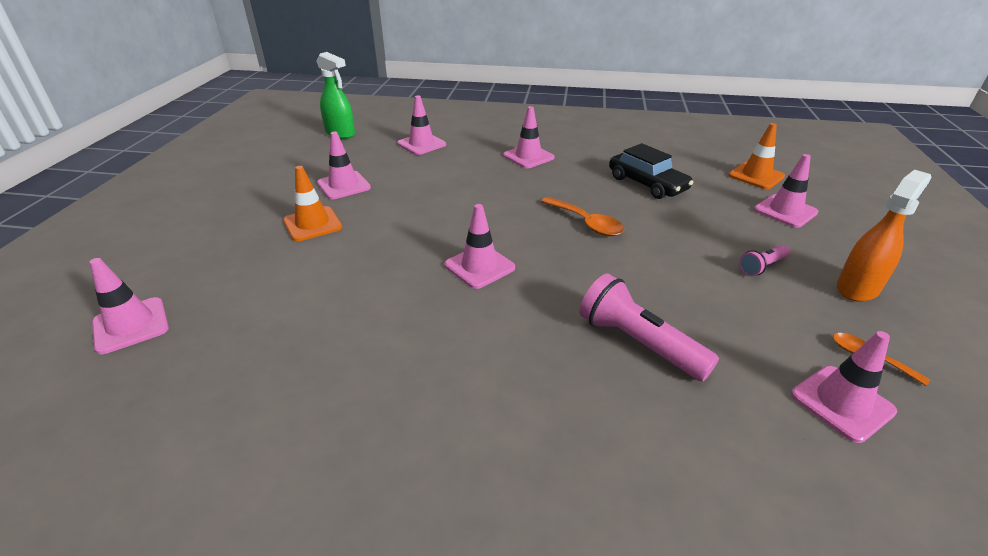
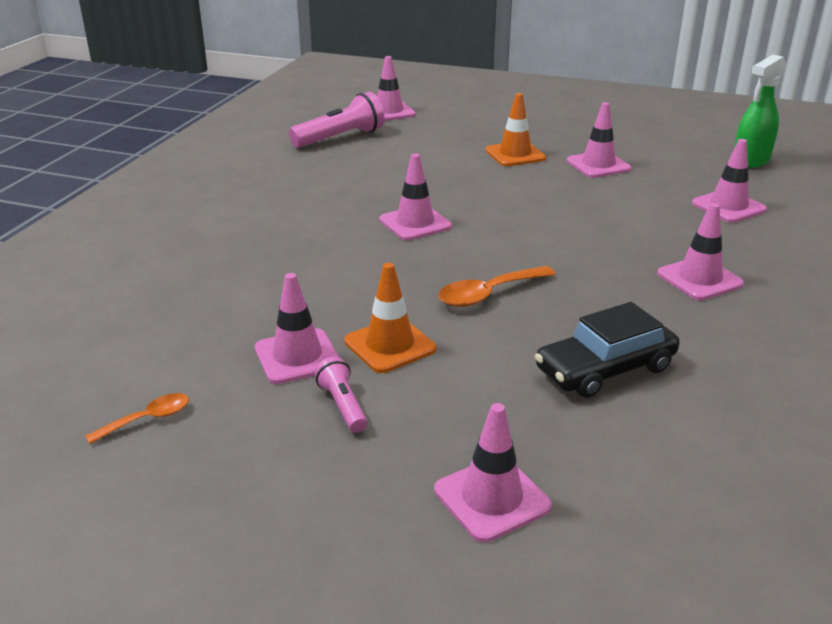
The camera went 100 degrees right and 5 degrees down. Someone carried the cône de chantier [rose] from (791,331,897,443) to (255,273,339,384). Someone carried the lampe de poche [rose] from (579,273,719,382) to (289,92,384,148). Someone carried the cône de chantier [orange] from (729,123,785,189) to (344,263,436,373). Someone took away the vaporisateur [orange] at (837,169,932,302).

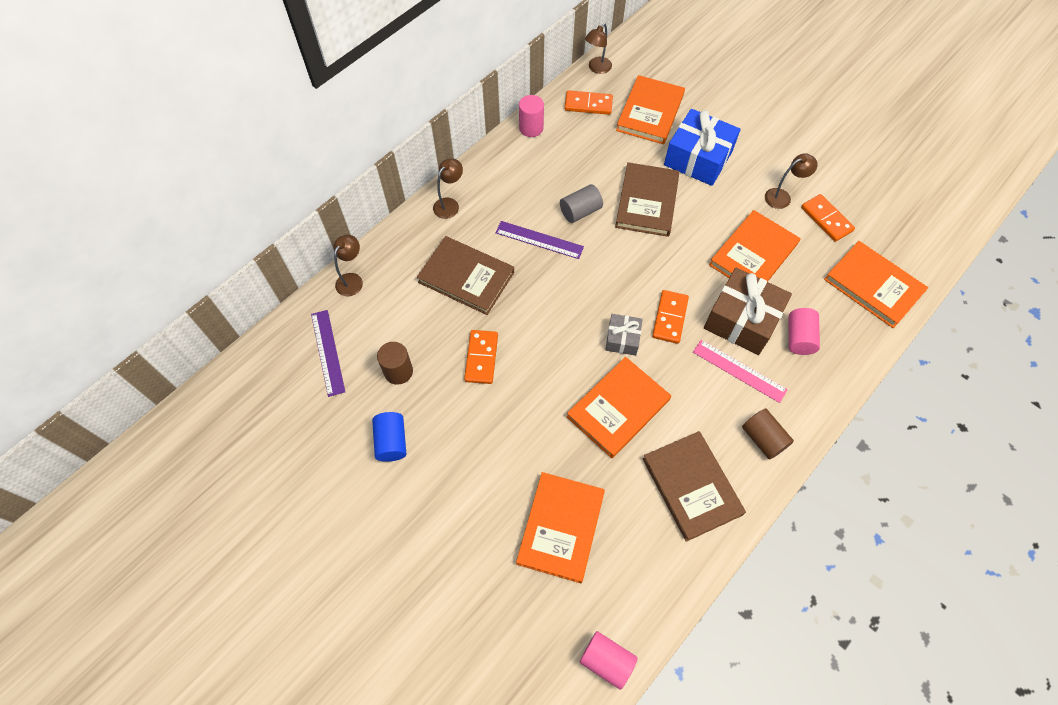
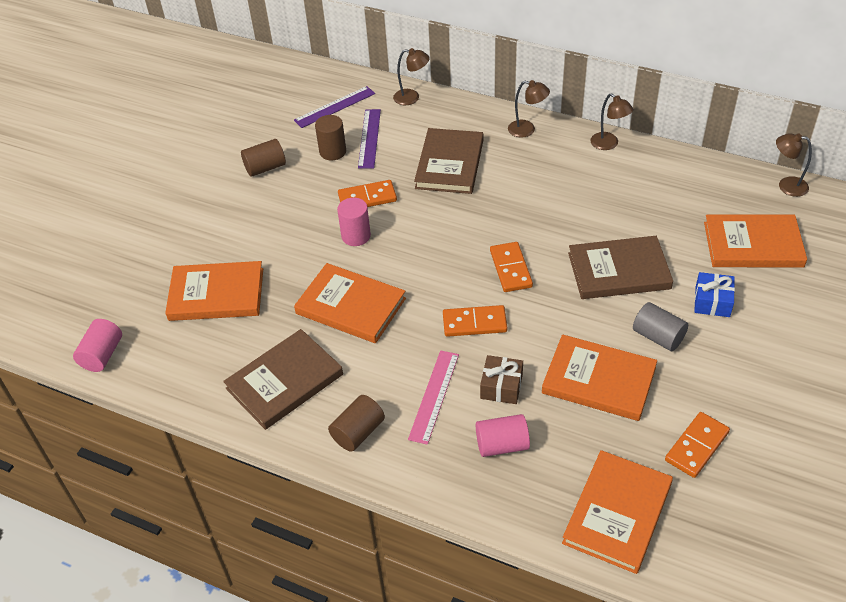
The camera went 75 degrees right and 15 degrees down. Someone repainted the cylindre [bleu] at (372,412,406,462), which became the cylindre [marron] at (241,139,286,177). Someone carried the cylindre [rose] from (519,95,544,137) to (337,198,371,246). Someone carried the règle [violet] from (495,221,584,259) to (358,109,381,169). Someone scaled the cadeau [marron] at (704,267,792,355) by 0.53. Someone carried the domino [orange] from (564,90,613,115) to (490,242,533,292). Someone carried the lampe [marron] from (765,153,817,209) to (590,93,634,150). Someone carried the cylindre [gris] from (560,184,603,223) to (633,302,688,351). Someone scaled the cadeau [bleu] at (664,109,741,186) by 0.53. Someone took away the cadeau [gris] at (605,314,643,356).

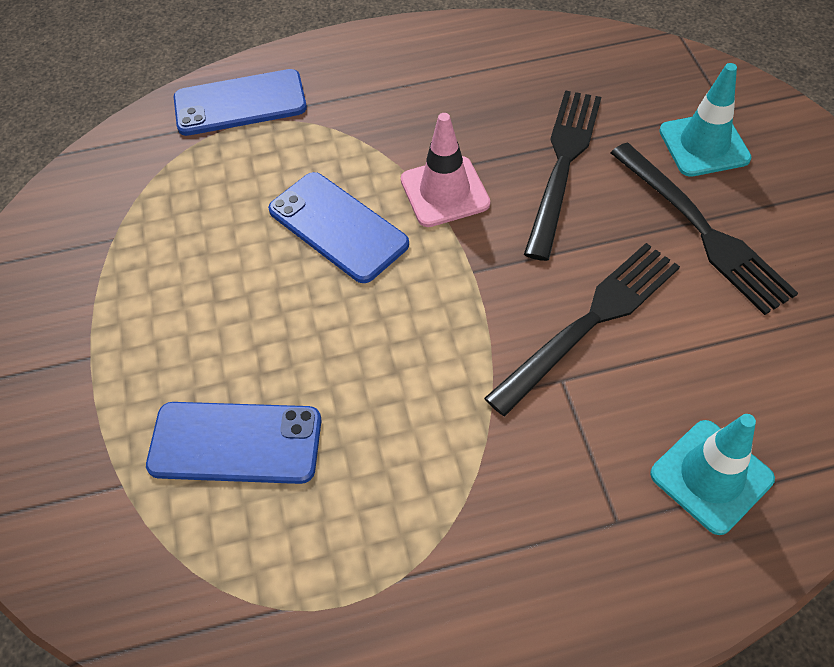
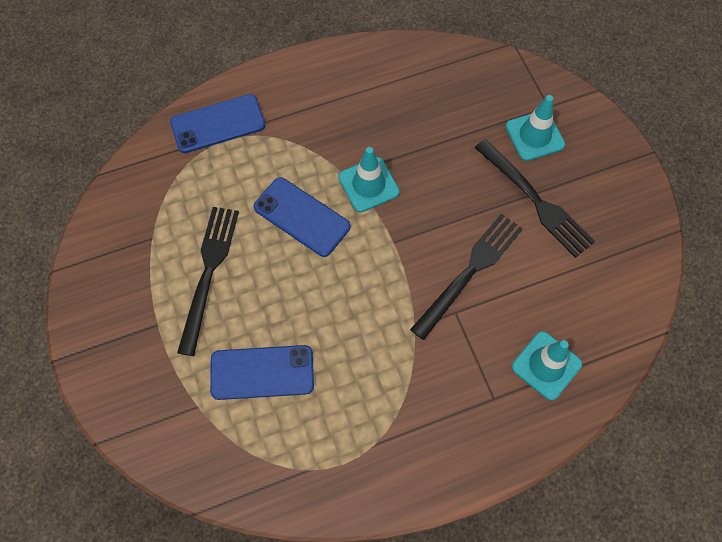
The camera went 10 degrees left and 10 degrees up. Someone carried the fourchette [noir] from (524,90,601,261) to (177,207,239,356). Someone repainted the cône de chantier [rose] at (401,113,490,227), which became the cône de chantier [turquoise] at (338,147,400,212).

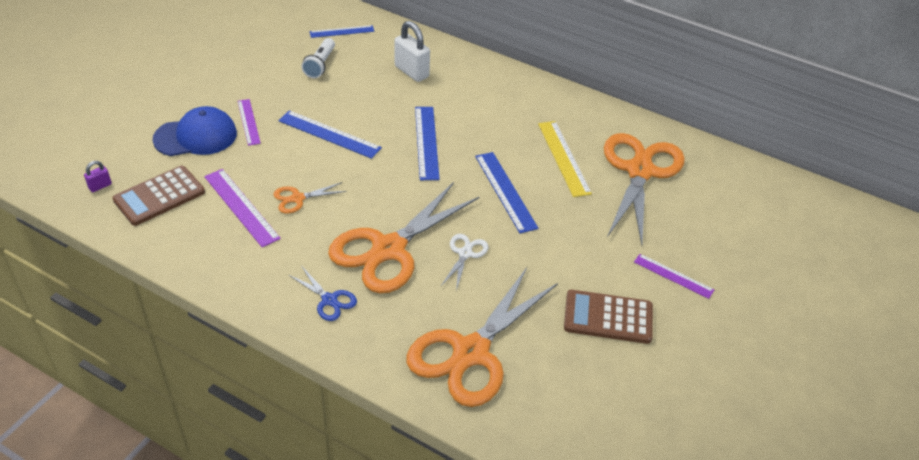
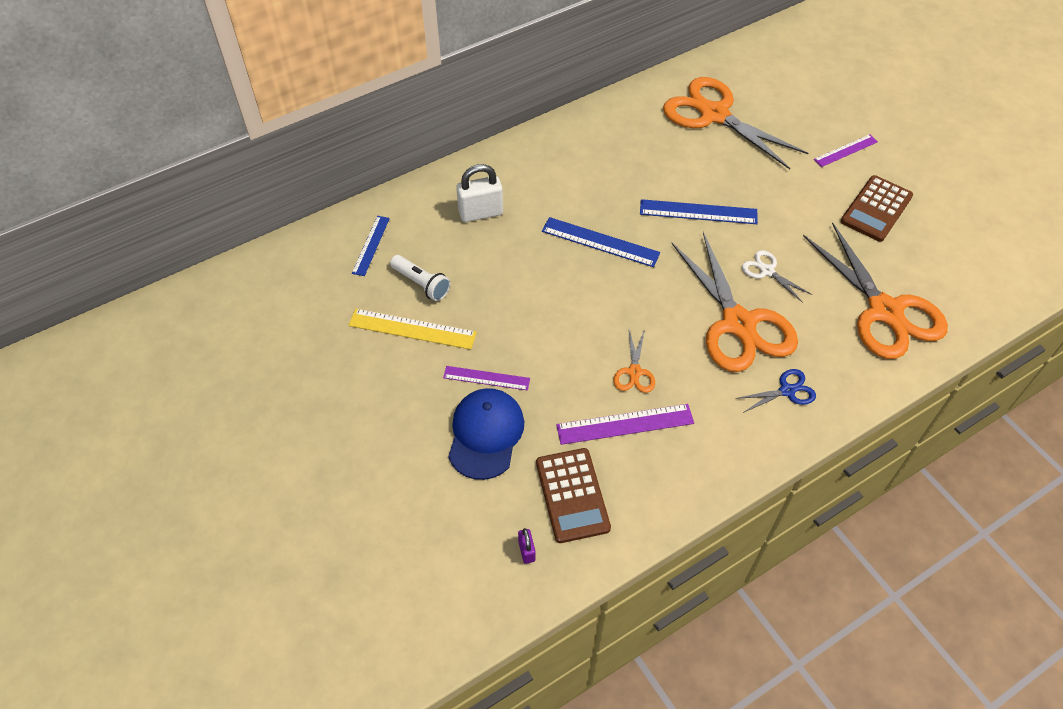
The camera went 60 degrees left and 10 degrees up. Someone carried the règle [jaune] from (538,121,592,197) to (349,309,477,350). Someone took away the règle [bleu] at (278,110,382,159).

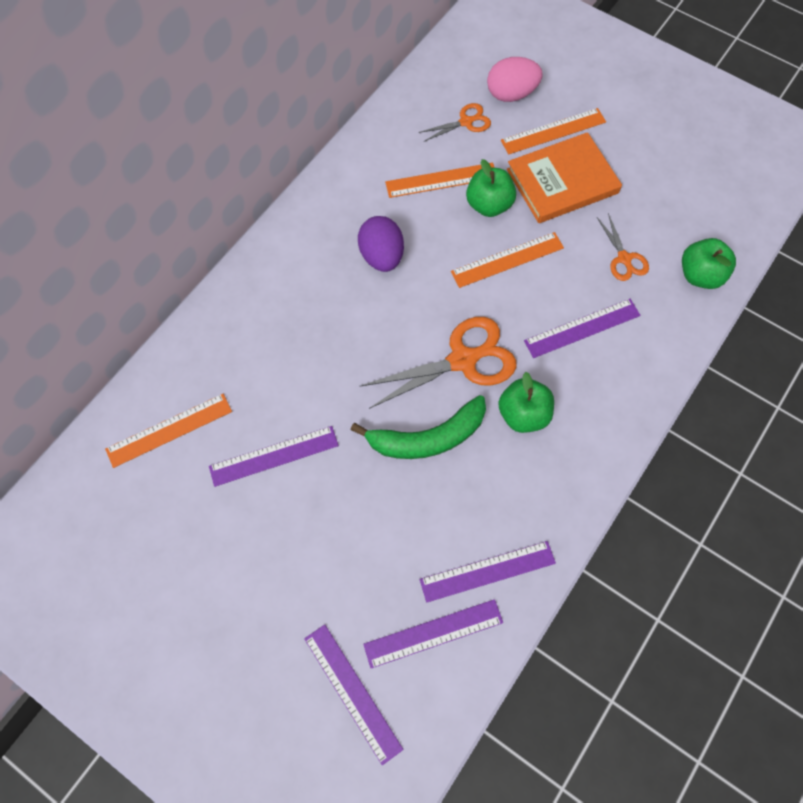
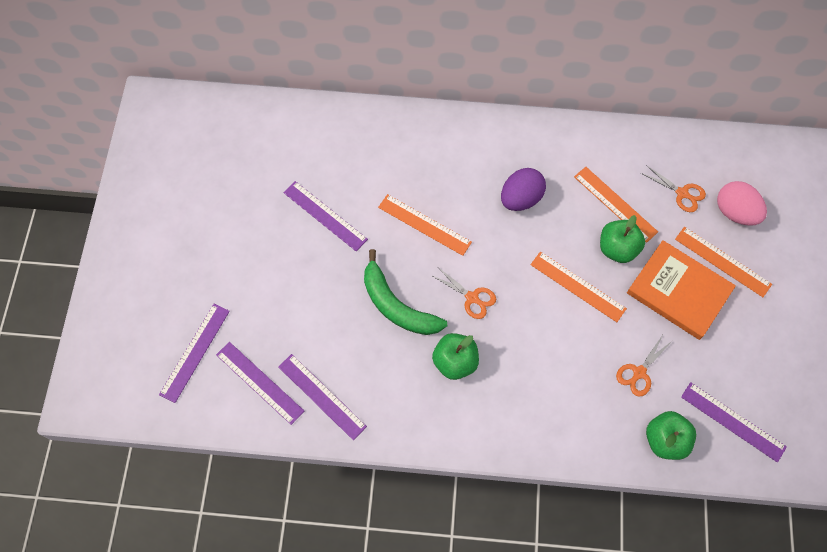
The camera went 60 degrees right and 0 degrees up. Someone carried the règle [orange] from (105,394,232,468) to (378,194,472,256). Someone scaled the ciseaux [orange] at (360,317,517,409) by 0.53. Someone carried the règle [violet] from (524,299,641,358) to (681,382,787,462).

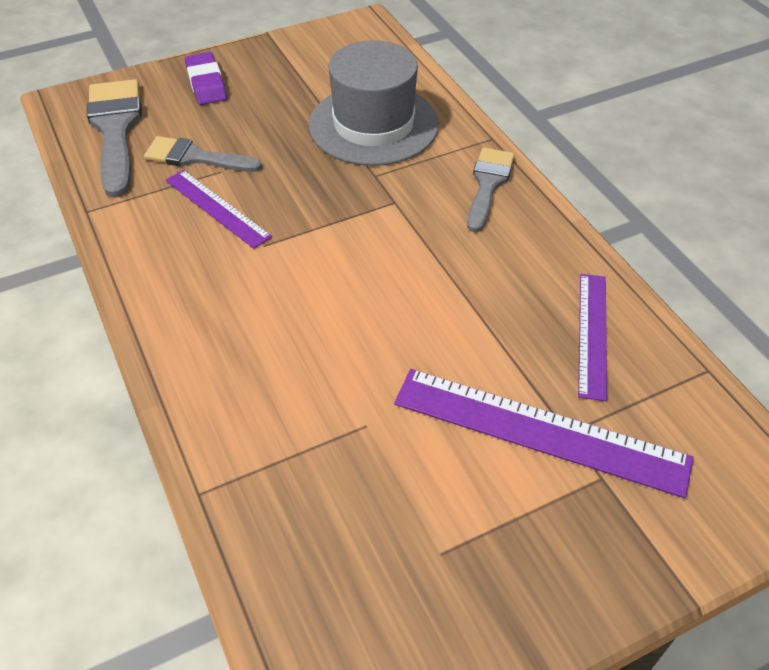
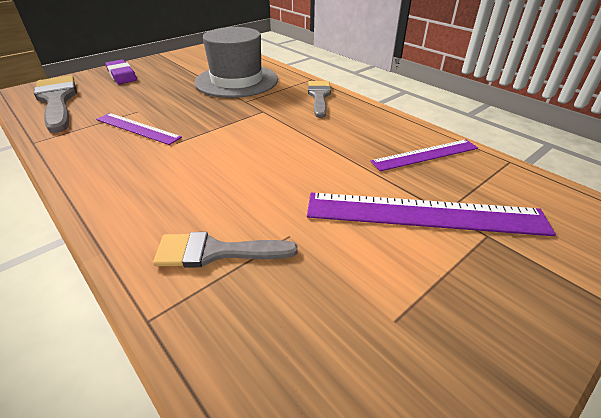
The camera went 15 degrees left and 10 degrees down. Someone carried the pinceau [gris] from (144,136,262,172) to (153,232,298,268). Someone rotated the règle [violet] at (578,274,607,401) by 75 degrees clockwise.

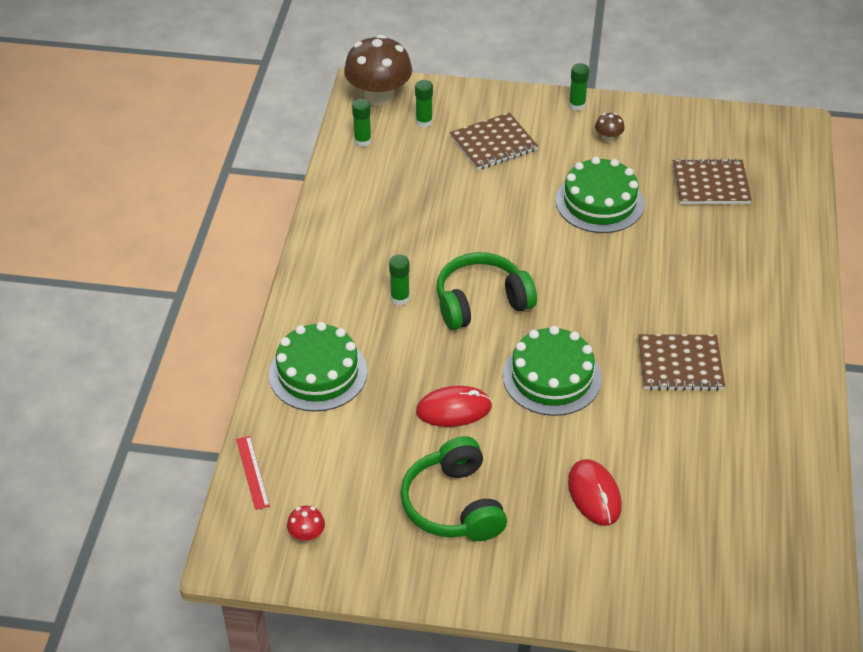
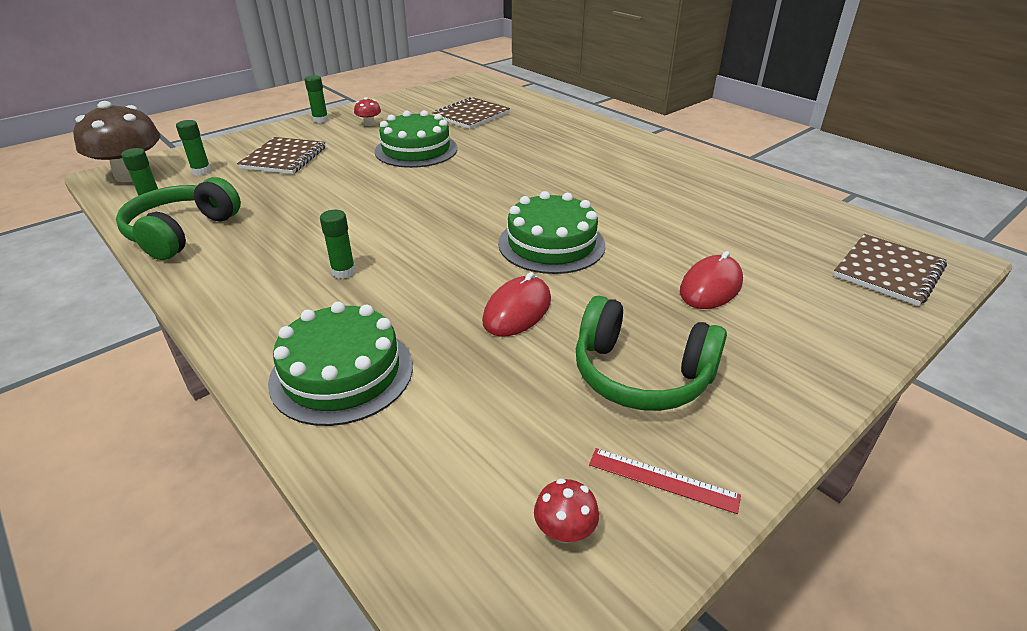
The camera went 50 degrees left and 10 degrees down. Someone carried the casque audio [vert] from (437,252,537,330) to (116,177,241,260). Someone repainted the champignon [marron] at (595,113,625,142), which became the champignon [rouge] at (354,97,381,126). Someone carried the règle [rouge] from (236,436,270,510) to (589,448,741,514). Someone rotated the souris [rouge] at (568,459,622,526) by 75 degrees counterclockwise. Someone carried the carnet [marron] from (638,334,725,391) to (833,234,947,306).

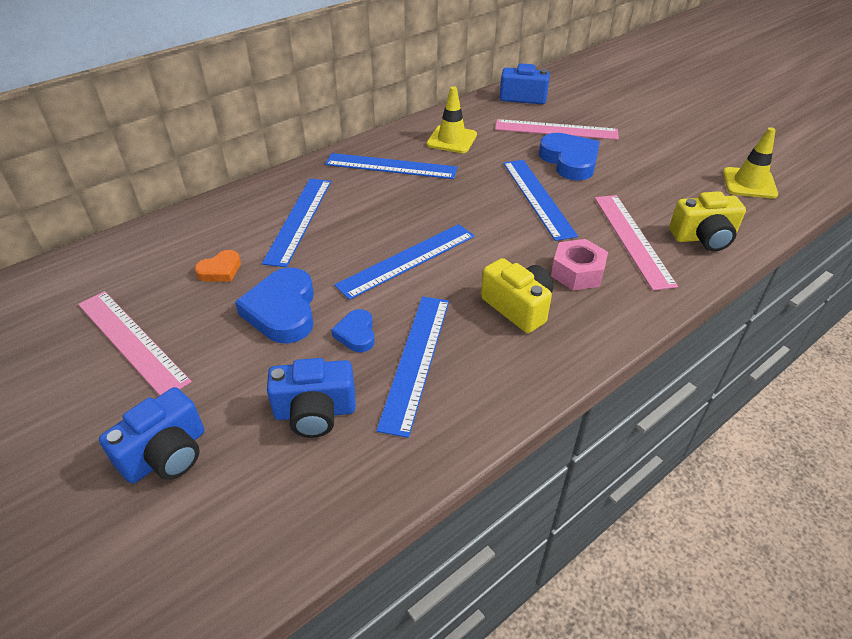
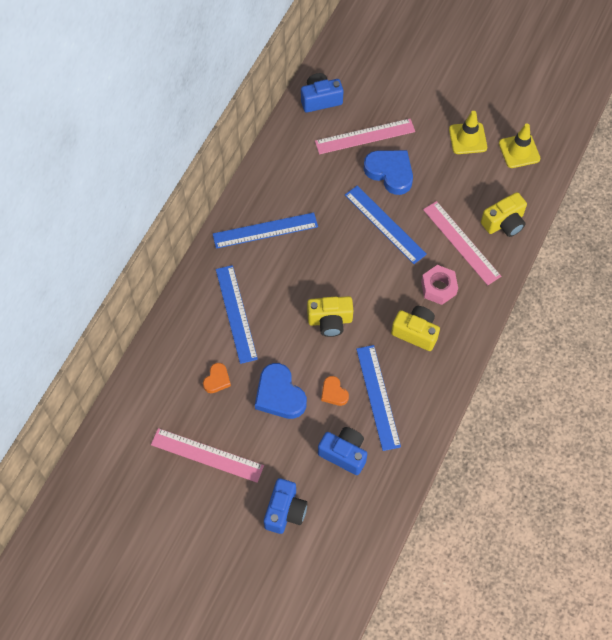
The camera went 25 degrees left and 20 degrees up. Someone swapped the règle [bleu] at (334,224,475,300) for the appareil photo [jaune] at (307,296,353,337). Someone rotated the appareil photo [bleu] at (267,358,356,438) by 120 degrees counterclockwise. Someone repainted the cœur [bleu] at (331,309,375,352), which became the cœur [orange] at (321,376,349,406). Someone carried the cône de chantier [jaune] from (427,86,477,153) to (449,111,487,154).

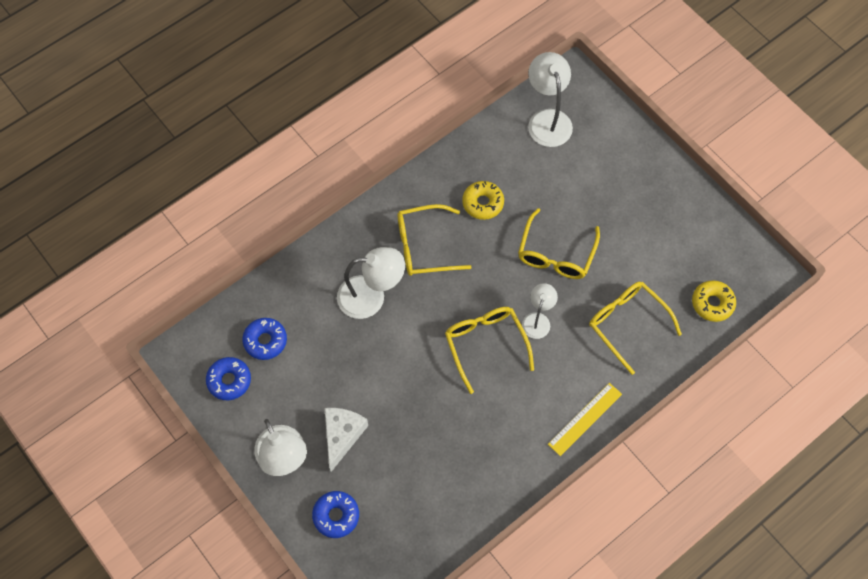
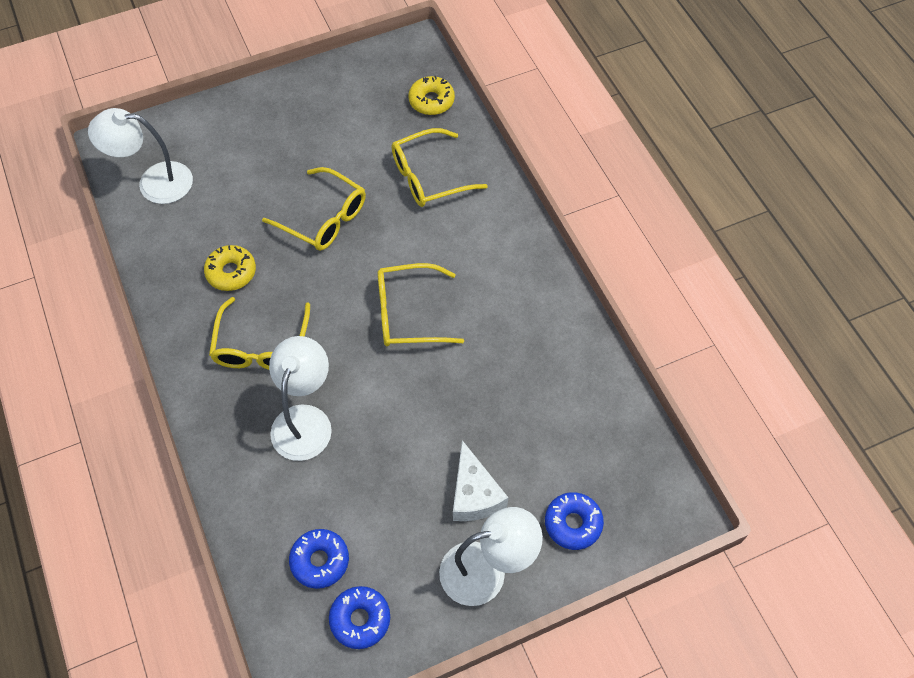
The camera went 75 degrees left and 5 degrees down. Someone rotated the fromage [blanc] at (324,408,368,472) by 135 degrees counterclockwise. Someone took away the lampe [blanc] at (522,283,558,339). Someone took away the règle [jaune] at (548,383,622,456).

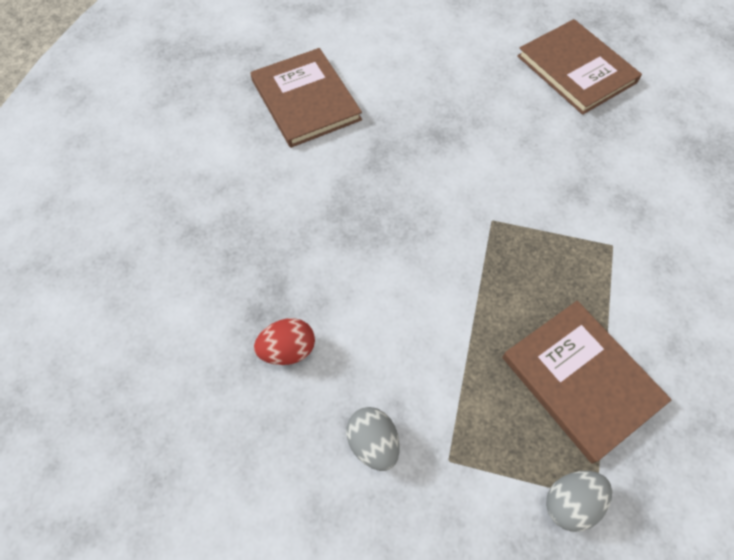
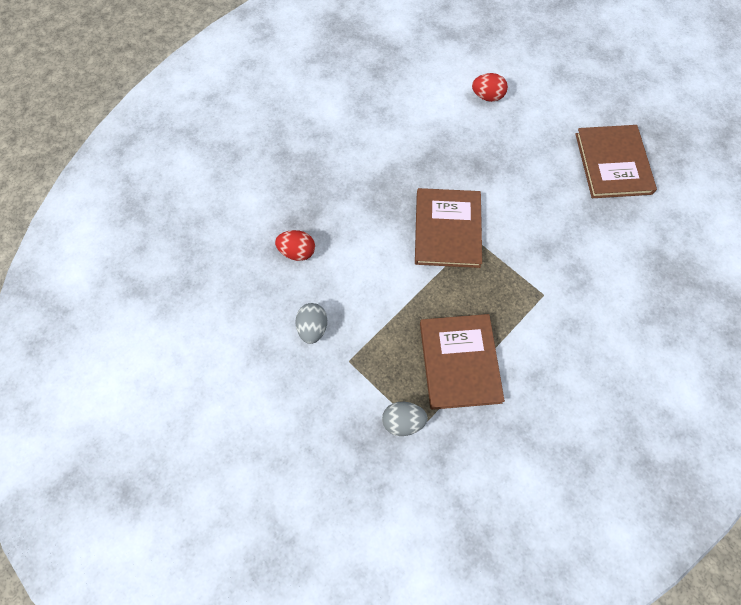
The camera went 30 degrees right and 5 degrees up. Someone carried the livre [marron] from (250,48,362,148) to (415,188,482,268). Someone put down the œuf [rouge] at (472,73,508,102).

